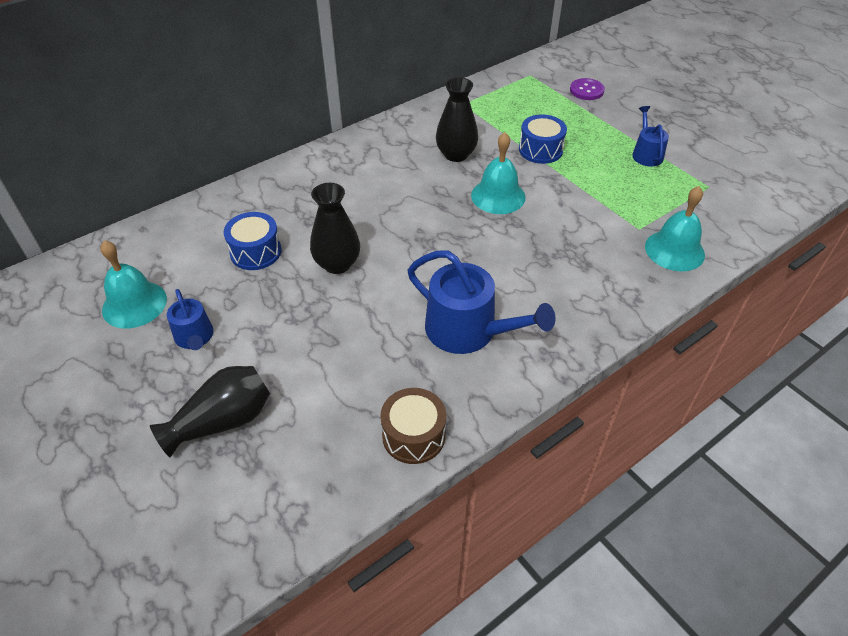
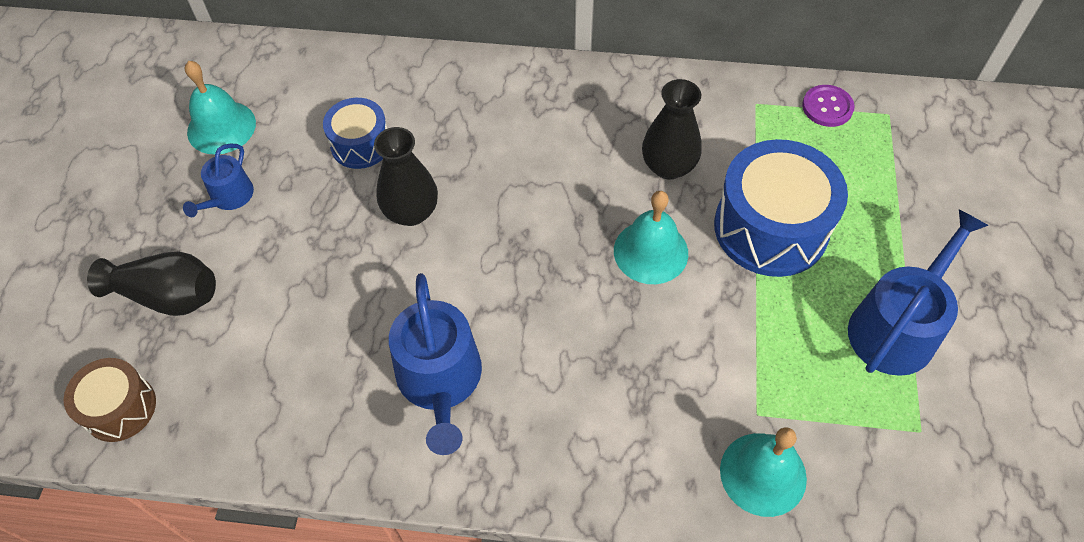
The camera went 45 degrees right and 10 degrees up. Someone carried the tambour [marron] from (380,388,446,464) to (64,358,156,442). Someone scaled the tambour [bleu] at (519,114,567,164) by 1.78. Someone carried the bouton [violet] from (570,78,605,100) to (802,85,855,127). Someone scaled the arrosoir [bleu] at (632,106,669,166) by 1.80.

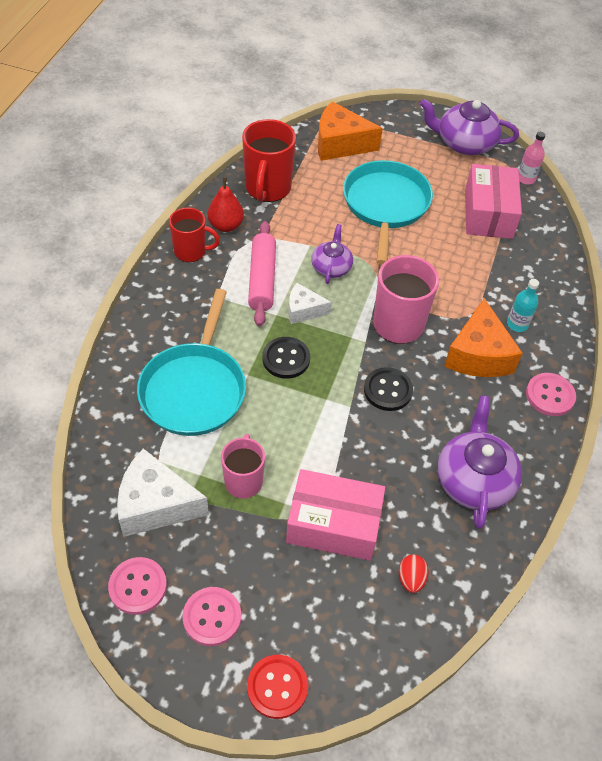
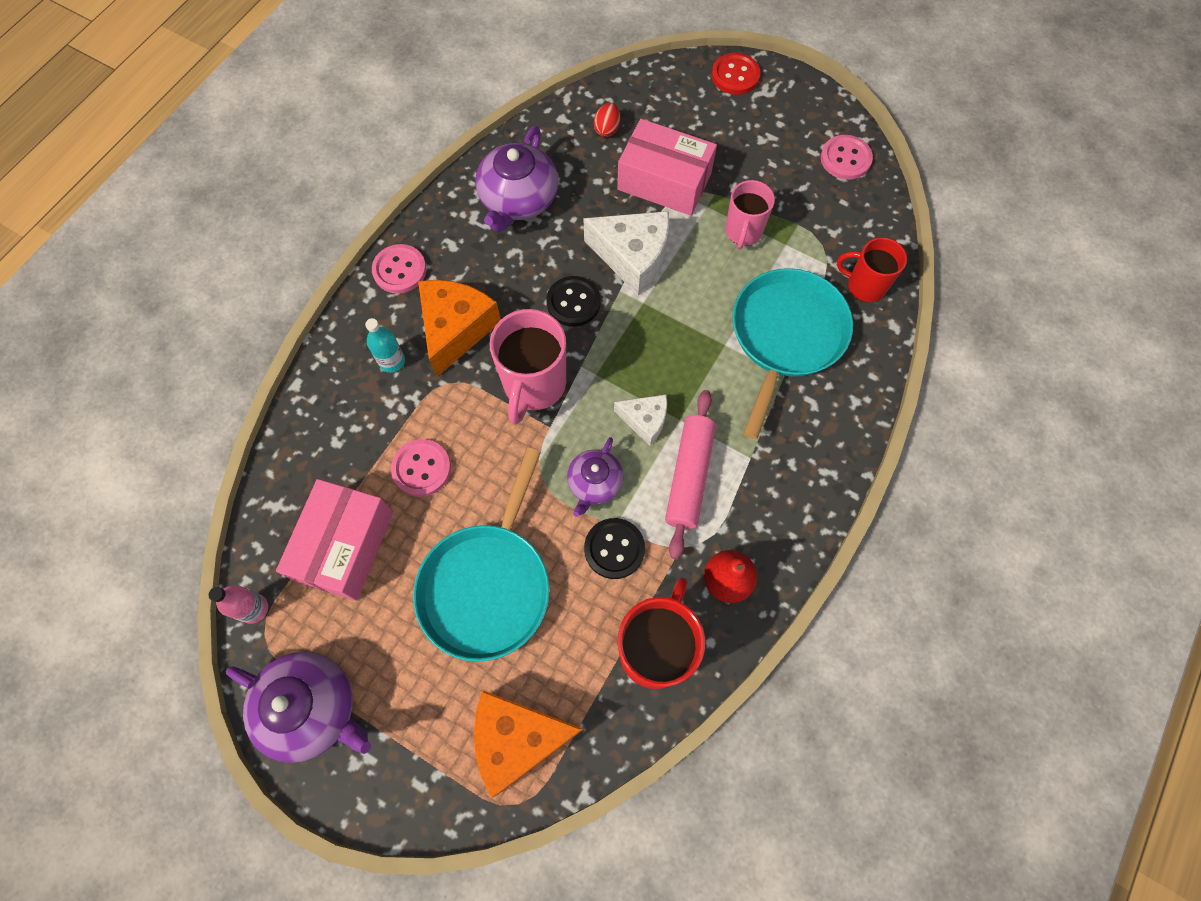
The camera went 165 degrees left and 15 degrees up. Someone carried the bouton [rose] from (182,587,241,646) to (391,439,451,497). Someone rotated the fromage [orange] at (318,101,383,161) by 150 degrees clockwise. Someone carried the fromage [blanc] from (117,449,209,537) to (583,211,669,296). Someone carried the bouton [noir] from (262,337,310,379) to (584,518,645,579). Someone carried the tasse [rouge] from (169,207,220,262) to (837,237,907,302).

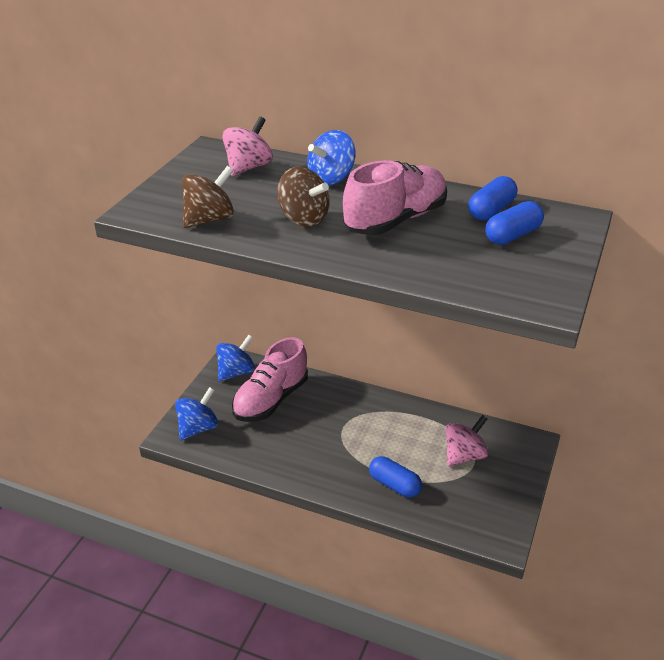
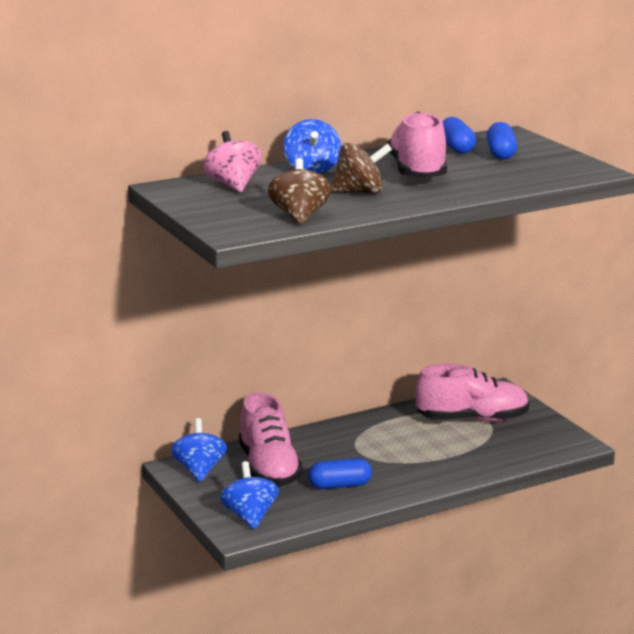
The camera went 50 degrees left and 15 degrees down. Someone carried the gélule [bleu] from (369,456,422,497) to (308,458,372,489). Someone swapped the toupie [rose] at (446,415,488,467) for the chaussure [rose] at (415,364,529,422).

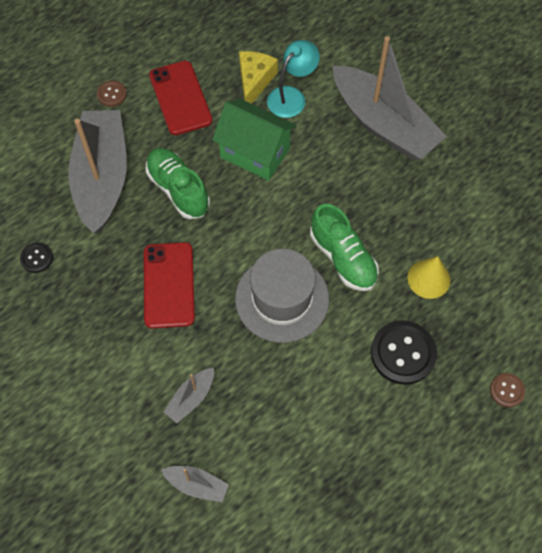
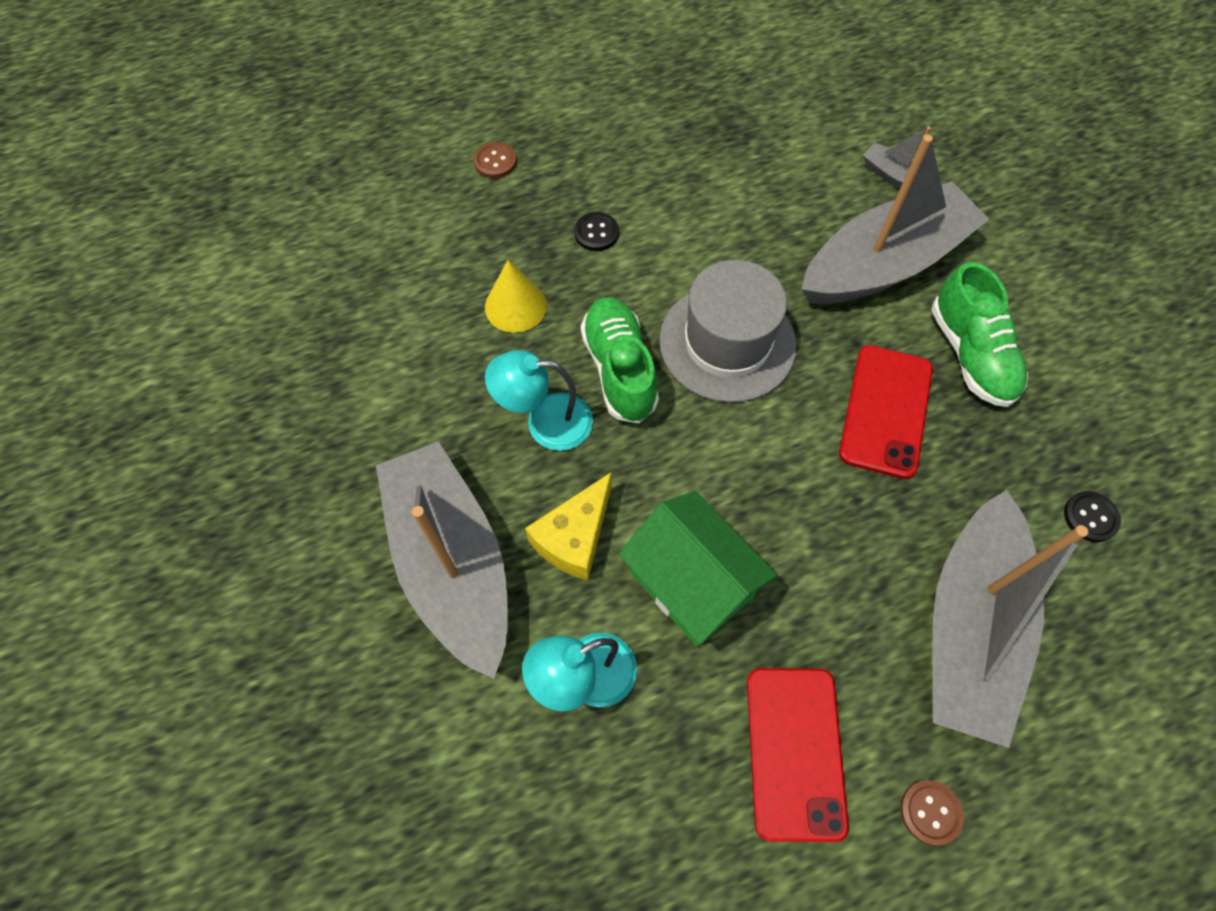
The camera went 160 degrees left and 0 degrees up. Someone put down the lampe [turquoise] at (485,350,593,451). Someone carried the fromage [jaune] from (239,51,278,104) to (525,472,612,580). Someone scaled the bouton [noir] at (371,320,437,385) by 0.52. Someone scaled the bateau [gris] at (164,368,214,423) by 2.36. Someone carried the chaussure [vert] from (146,148,210,219) to (932,262,1028,407).

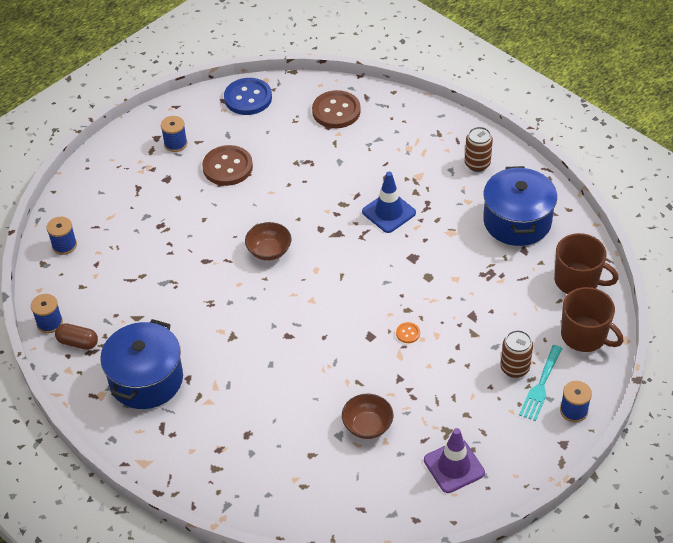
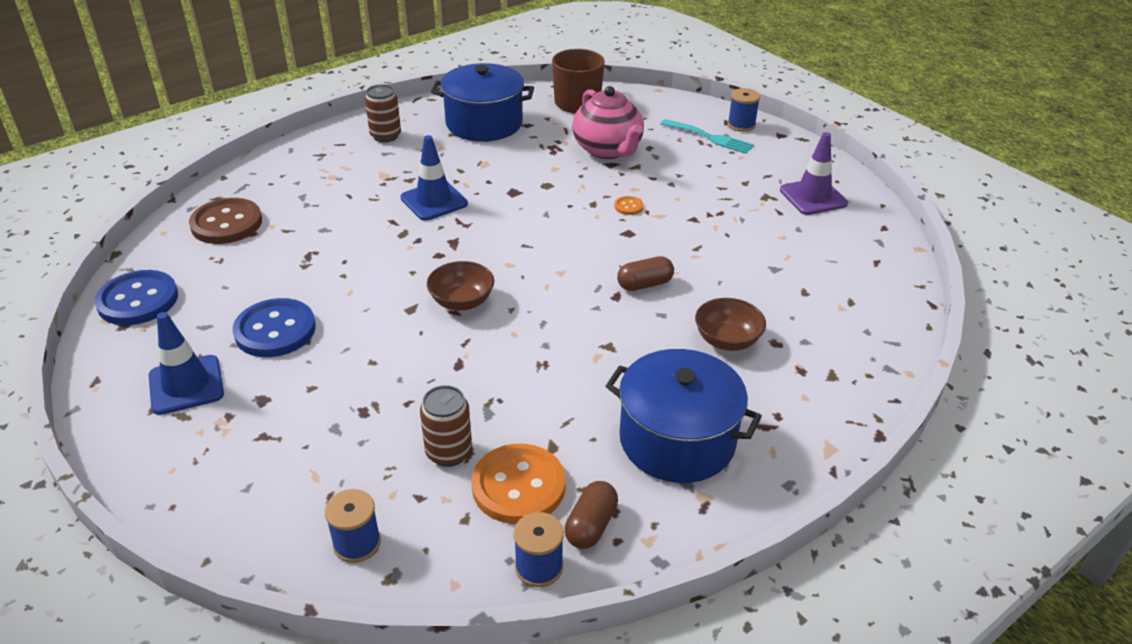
The camera went 85 degrees left and 10 degrees down. Someone swapped the bobine [bleu] at (161,116,187,152) for the cône de chantier [bleu] at (149,312,224,415). Someone repainted the bouton [marron] at (202,145,253,186), which became the bouton [bleu] at (233,298,316,357). Someone carried the canette [marron] from (500,330,533,378) to (420,385,472,467). Someone put down the bouton [orange] at (471,444,565,524). Someone put down the théière [rose] at (572,86,644,159). Someone put down the gélule [marron] at (617,256,674,291). Someone carried the bol [marron] from (342,394,394,439) to (695,298,766,351). Someone took away the tasse [marron] at (561,287,624,352).

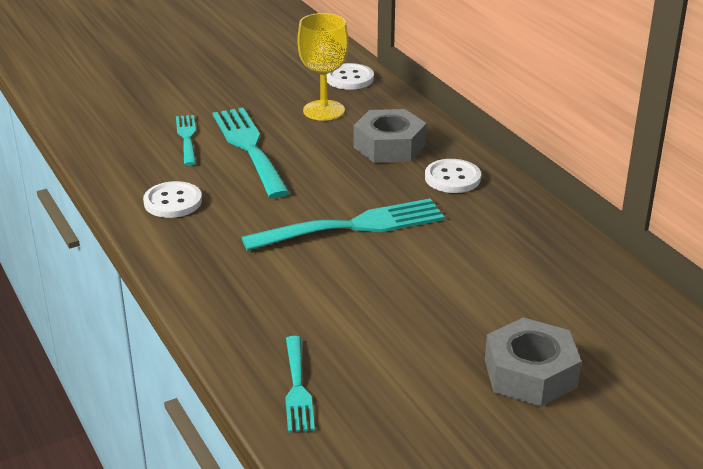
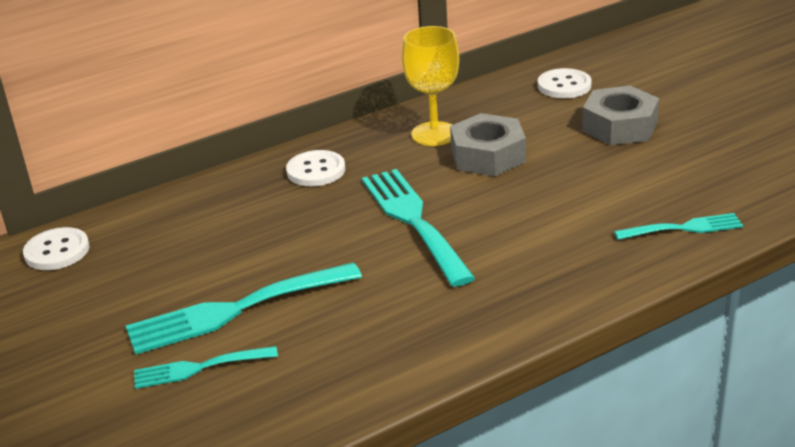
The camera went 90 degrees left and 0 degrees up. Someone carried the verre à pied [jaune] from (297,13,349,121) to (402,26,459,146). Someone carried the écrou [gris] from (354,109,426,163) to (450,113,526,176). Someone carried the bouton [blanc] from (143,181,202,218) to (538,68,591,98).

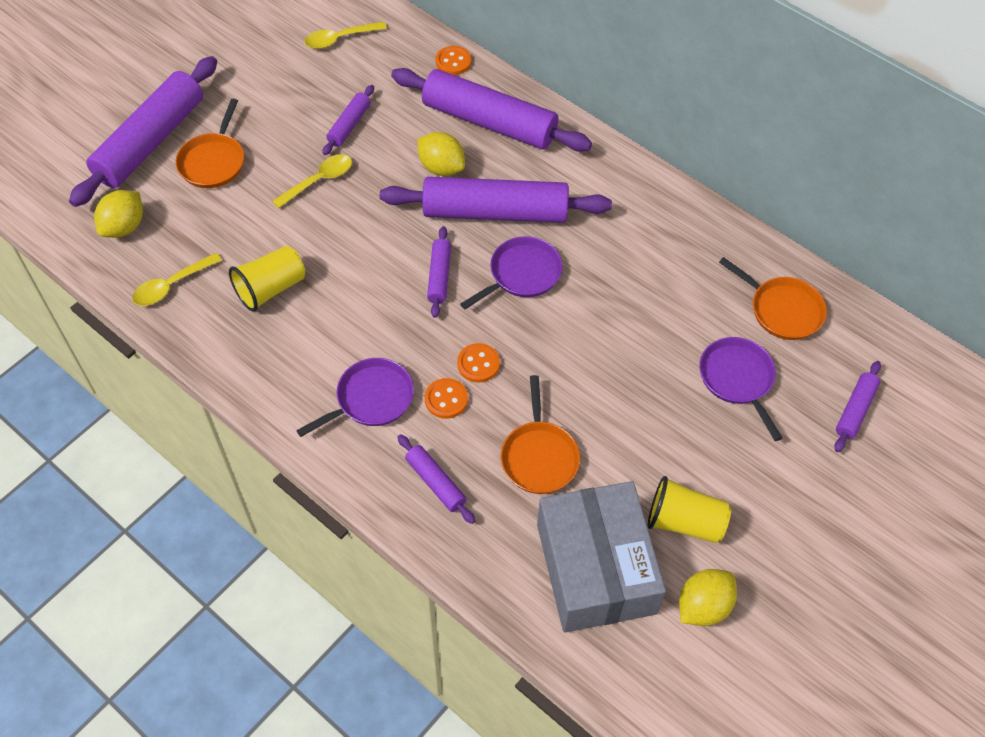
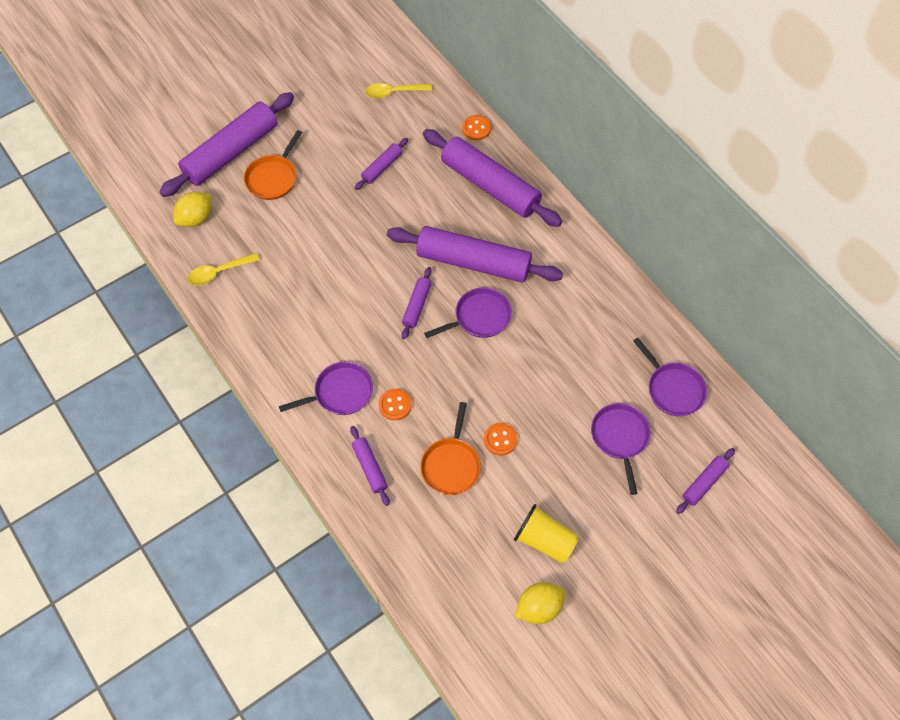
The camera went 15 degrees right and 5 degrees up. Someone carried the bouton [orange] from (457,343,500,383) to (484,423,518,456). Someone repainted the poêle [orange] at (719,257,827,340), which became the poêle [violet] at (633,338,707,416). Someone took away the gobelet [jaune] at (229,246,305,312). Someone took away the cuillère [jaune] at (272,154,352,209). Someone took away the citron [jaune] at (417,132,465,176). Someone took away the boîte [gris] at (537,481,666,633).

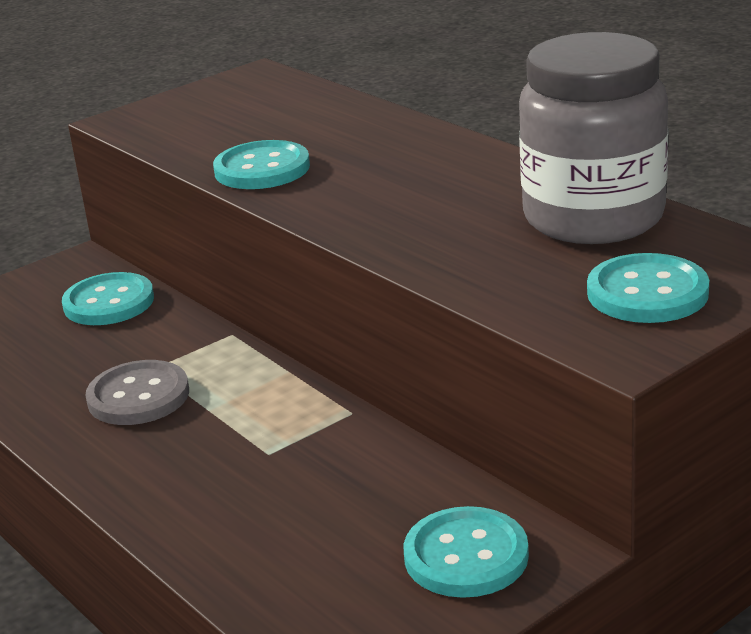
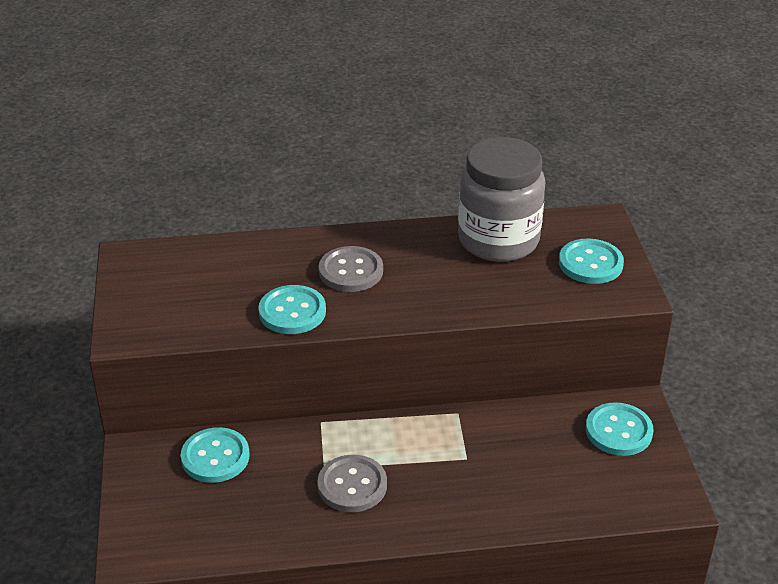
The camera went 60 degrees left and 10 degrees up. Someone put down the bouton [gris] at (319,246,383,292).

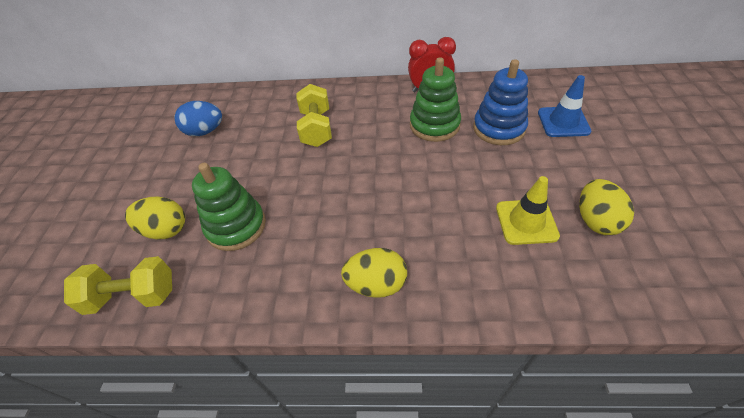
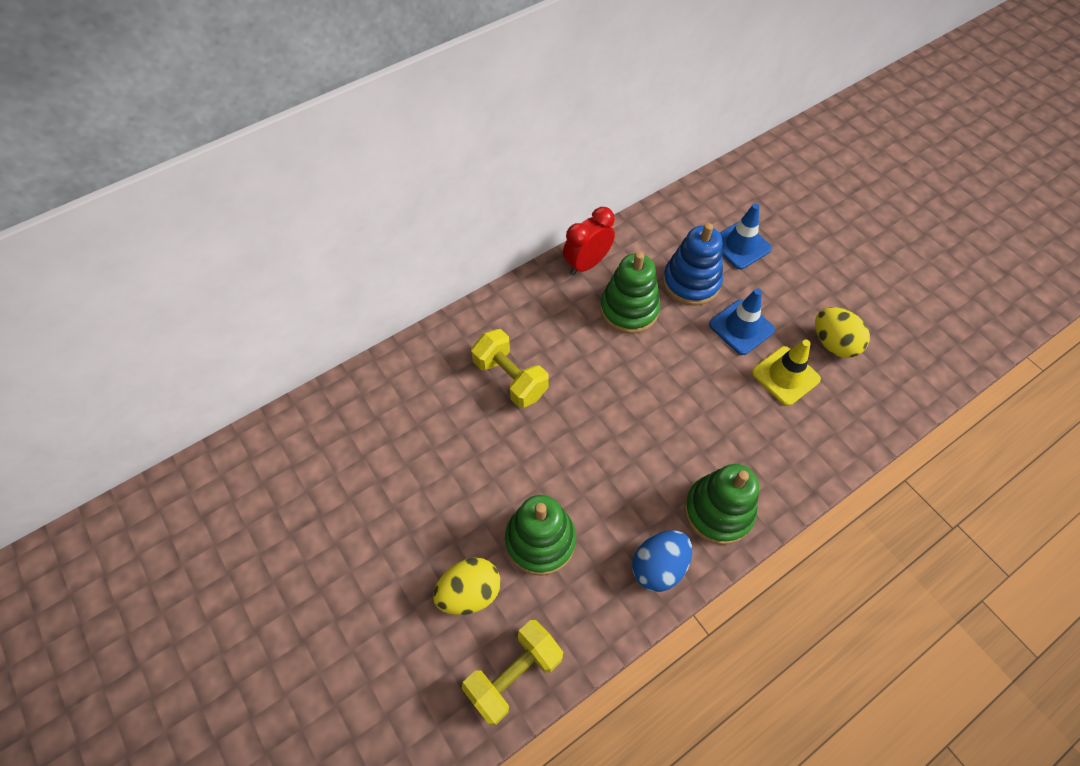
The camera went 40 degrees left and 10 degrees up. Someone carried the œuf [bleu] from (174,101,222,136) to (632,530,692,592). Someone swapped the œuf [jaune] at (341,248,407,298) for the jouet à empiler [vert] at (684,464,759,545). Someone put down the cône de chantier [bleu] at (709,289,775,355).

